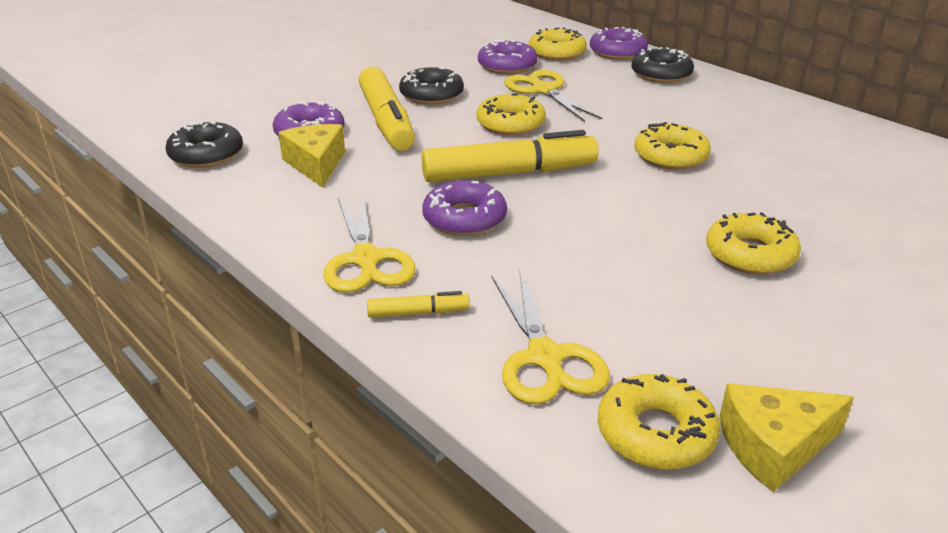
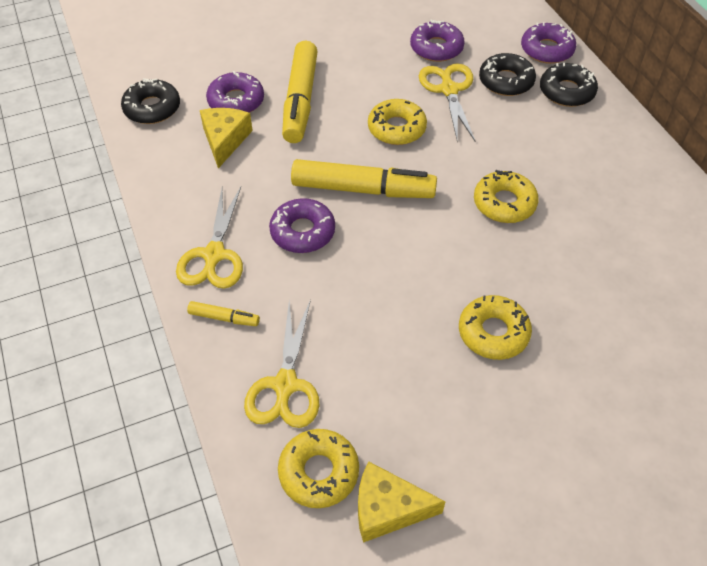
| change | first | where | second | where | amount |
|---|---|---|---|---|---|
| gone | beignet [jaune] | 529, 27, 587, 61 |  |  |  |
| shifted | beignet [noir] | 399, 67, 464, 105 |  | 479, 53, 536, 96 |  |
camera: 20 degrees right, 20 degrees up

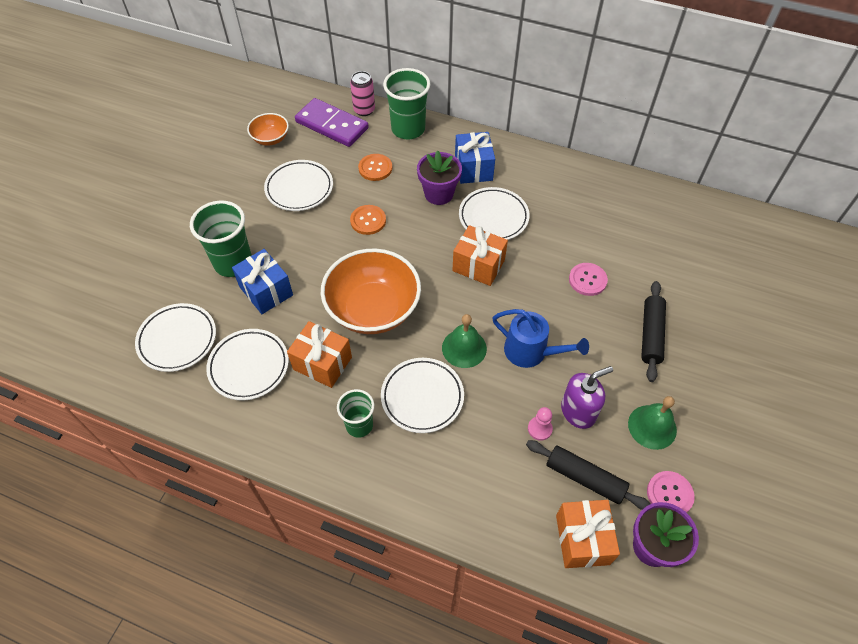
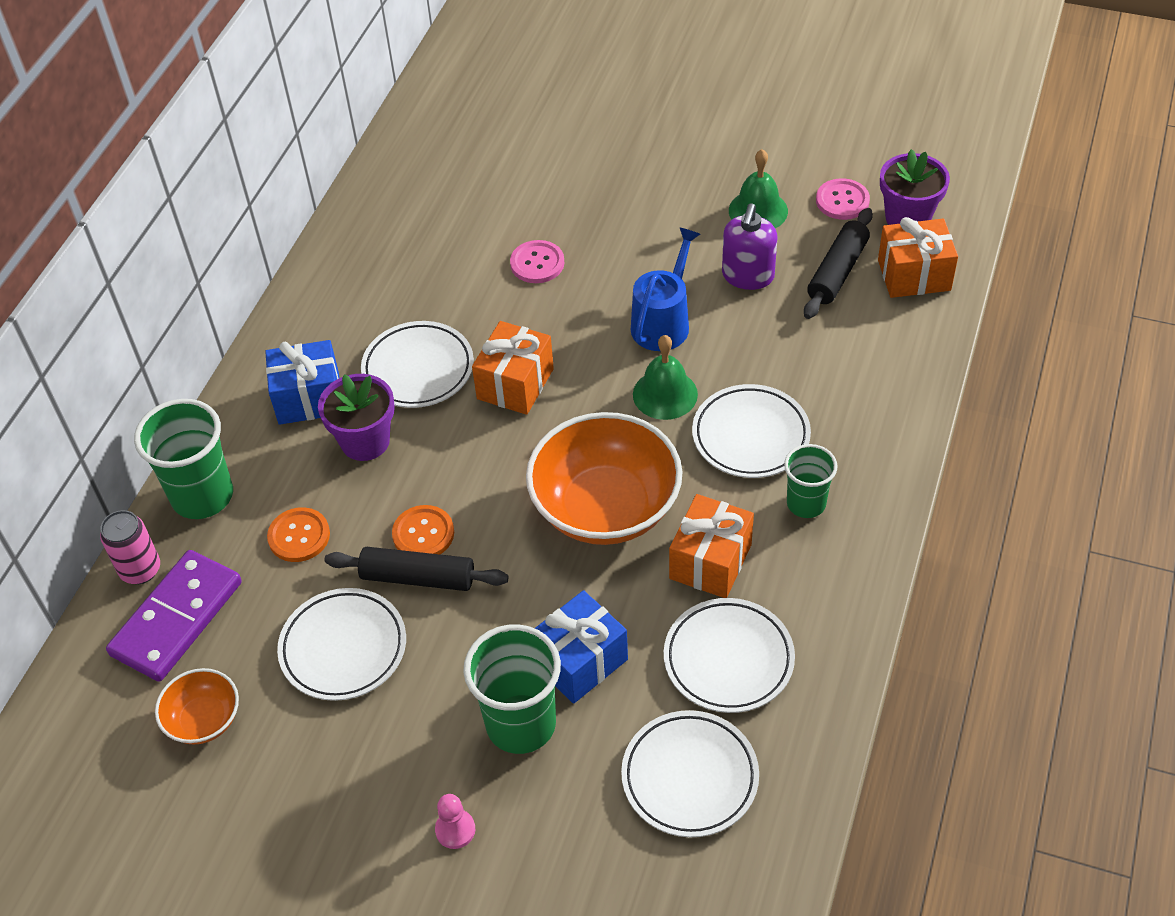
| change | first | where | second | where | amount |
|---|---|---|---|---|---|
| shifted | rouleau à pâtisserie [noir] | 641, 281, 666, 382 |  | 325, 547, 509, 591 |  |
| rotated | distributeur de savon [violet] | 561, 366, 613, 429 |  | 722, 203, 778, 290 | 135 degrees counterclockwise |
| shifted | pion [rose] | 528, 407, 553, 441 |  | 435, 794, 475, 849 |  |
camera: 90 degrees left, 5 degrees down

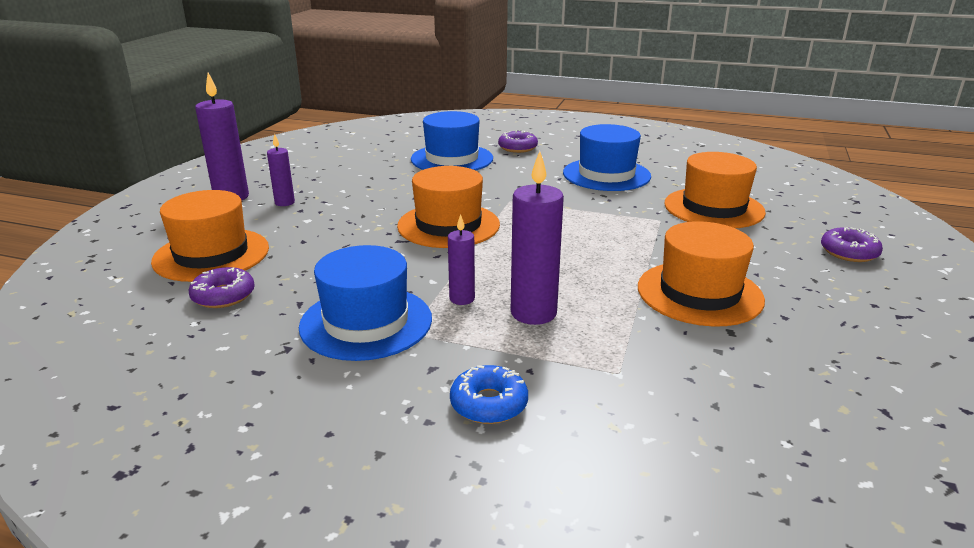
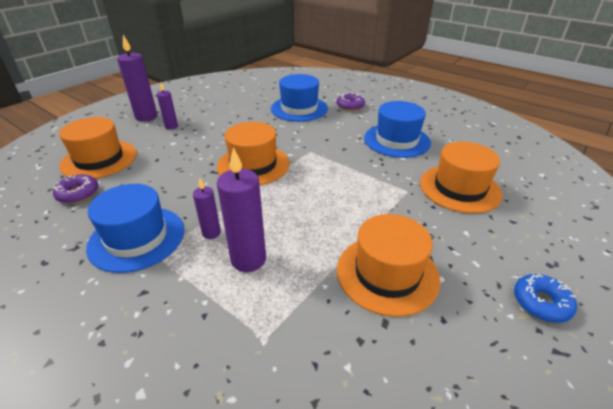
| change | first | where | second | where | amount |
|---|---|---|---|---|---|
| gone | beignet [violet] | 821, 227, 883, 262 |  |  |  |
| shifted | beignet [bleu] | 450, 365, 528, 424 |  | 514, 274, 577, 323 |  |
camera: 20 degrees right, 10 degrees up

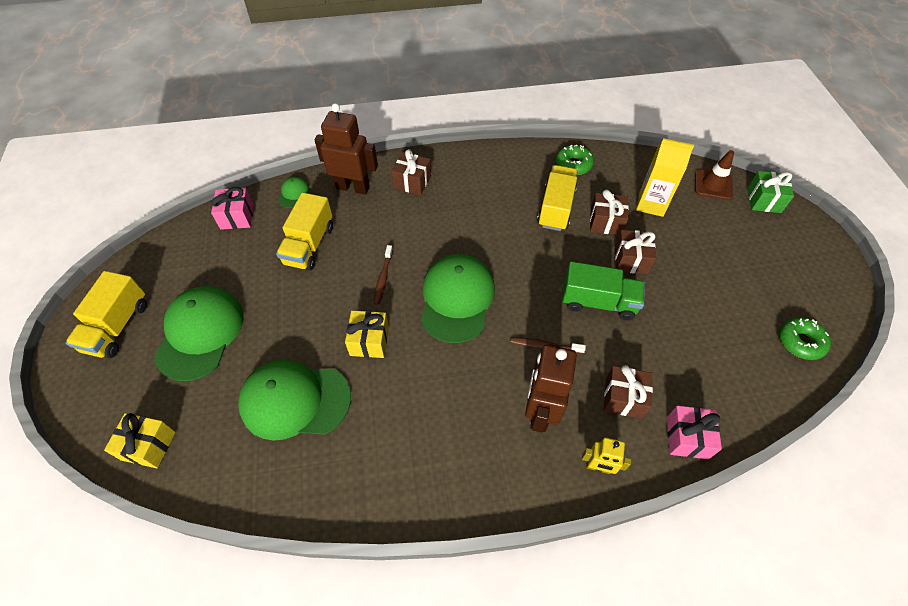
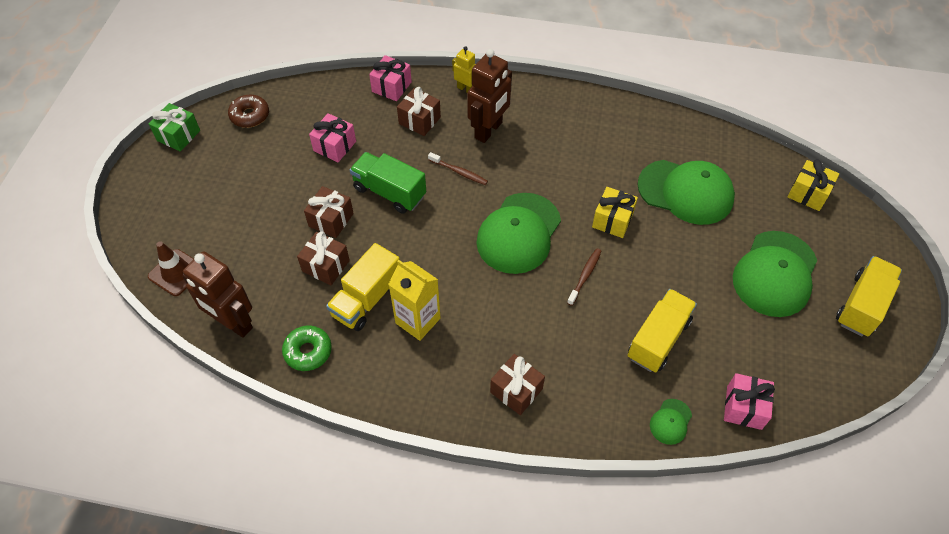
| change | first | where | second | where | amount |
|---|---|---|---|---|---|
| shifted | robot [marron] | 315, 103, 378, 195 |  | 182, 251, 253, 338 |  |
| shifted | brique de lait [jaune] | 636, 138, 694, 217 |  | 388, 260, 440, 341 |  |
| shifted | cadeau [vert] | 747, 171, 794, 213 |  | 149, 103, 200, 152 |  |
| repainted | beignet [vert] | 779, 317, 831, 360 | beignet [marron] | 228, 95, 269, 128 |  |
| new |  |  | cadeau [rose] | 309, 113, 356, 162 |  |
camera: 160 degrees left, 0 degrees up

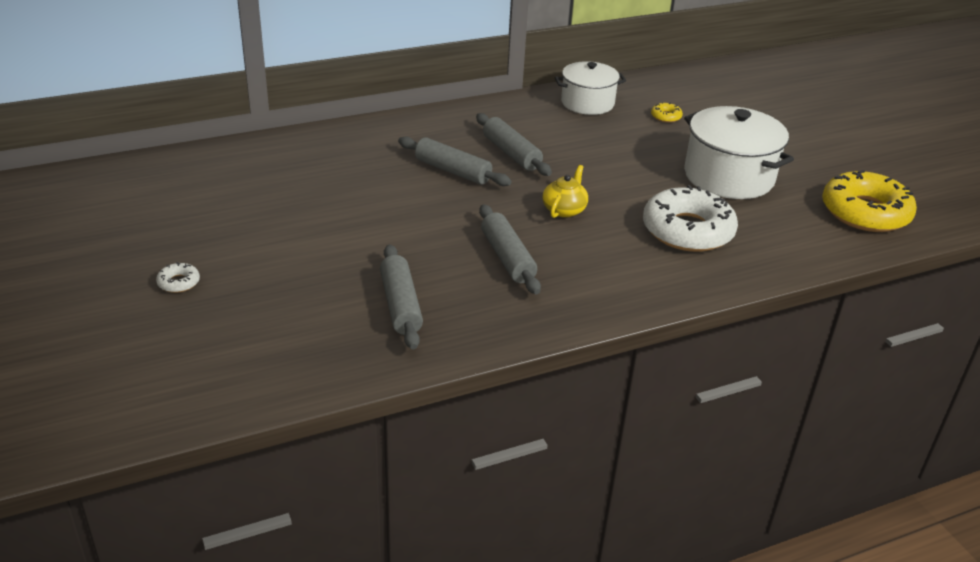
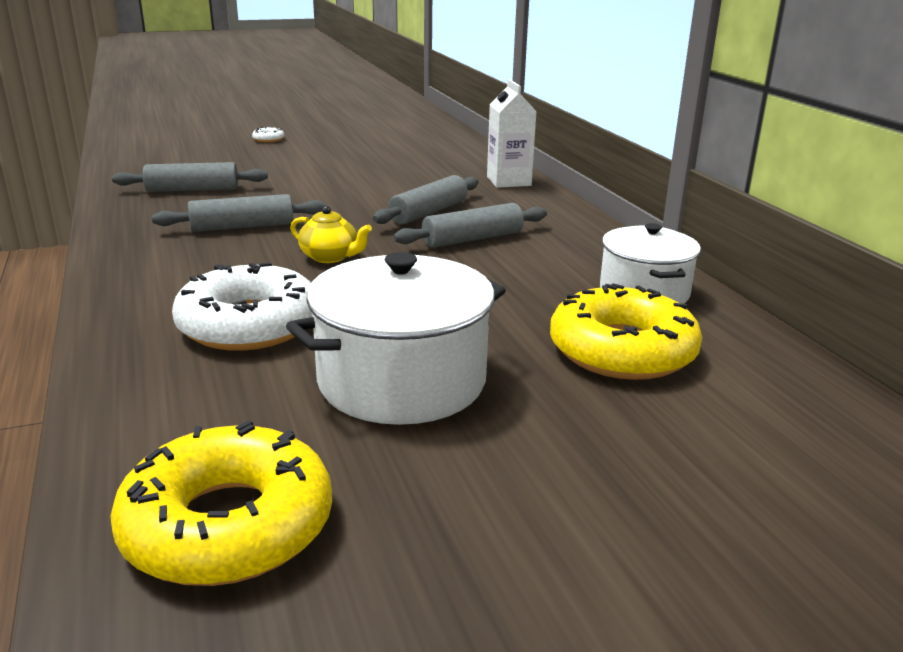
| change | first | where | second | where | amount |
|---|---|---|---|---|---|
| scaled | beignet [jaune] | 651, 102, 683, 123 |  | 550, 283, 702, 380 | x2.50 |
| new |  |  | brique de lait [blanc] | 487, 79, 537, 188 |  |
camera: 95 degrees right, 10 degrees down

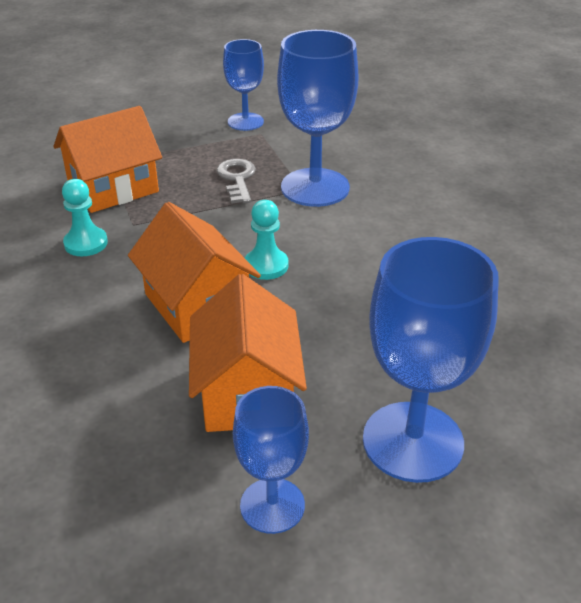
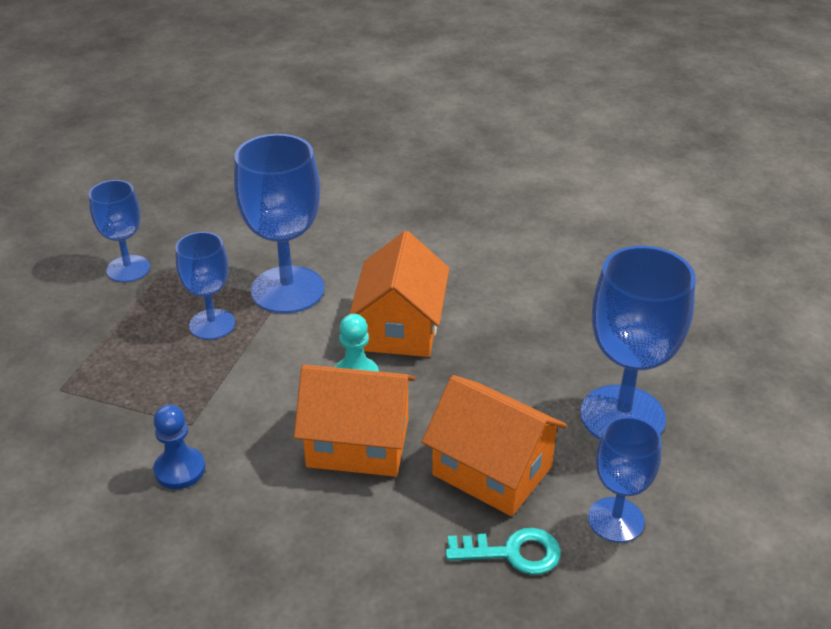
| change | first | where | second | where | amount |
|---|---|---|---|---|---|
| shifted | maison [orange] | 54, 106, 162, 213 |  | 349, 231, 450, 357 |  |
| swapped | clé [gris] | 217, 159, 256, 204 | verre à pied [bleu] | 175, 232, 235, 340 |  |
| repainted | pion [turquoise] | 62, 179, 108, 256 | pion [bleu] | 153, 404, 206, 489 |  |
| new |  |  | clé [turquoise] | 446, 528, 561, 575 |  |
camera: 50 degrees left, 0 degrees up

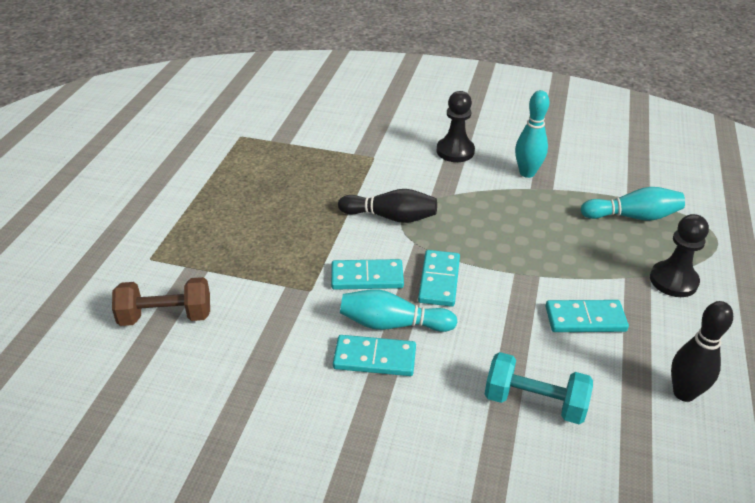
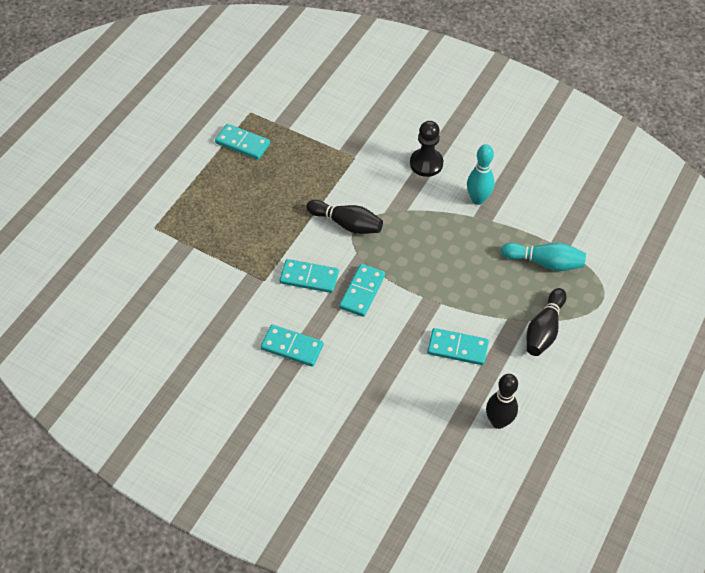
| change | first | where | second | where | amount |
|---|---|---|---|---|---|
| swapped | pion [noir] | 650, 214, 709, 297 | quille [noir] | 527, 288, 566, 356 |  |
| gone | haltère [marron] | 112, 277, 210, 326 |  |  |  |
| gone | quille [turquoise] | 340, 289, 458, 332 |  |  |  |
| gone | haltère [turquoise] | 484, 352, 593, 424 |  |  |  |
| new |  |  | domino [turquoise] | 215, 124, 270, 160 |  |
camera: 15 degrees right, 15 degrees up

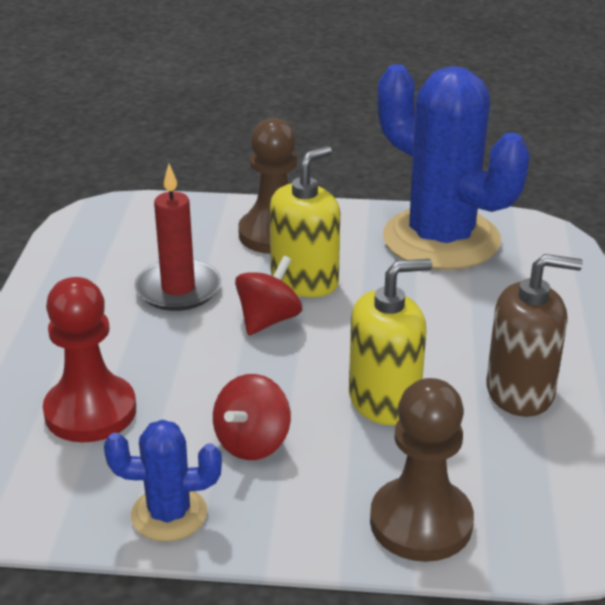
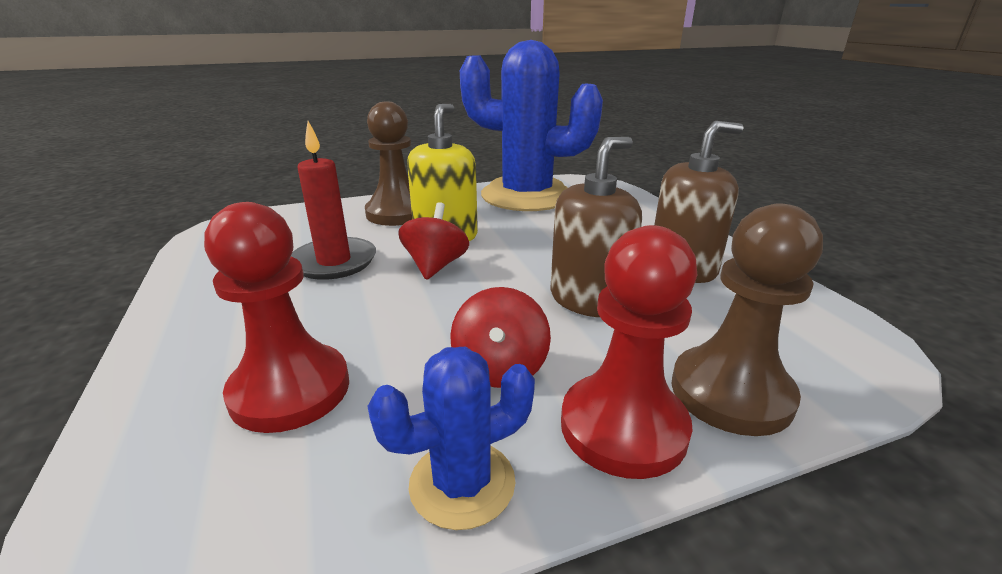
| change | first | where | second | where | amount |
|---|---|---|---|---|---|
| repainted | distributeur de savon [jaune] | 349, 259, 432, 425 | distributeur de savon [marron] | 551, 137, 642, 317 |  |
| new |  |  | pion [rouge] | 561, 225, 697, 479 |  |
camera: 25 degrees left, 5 degrees down

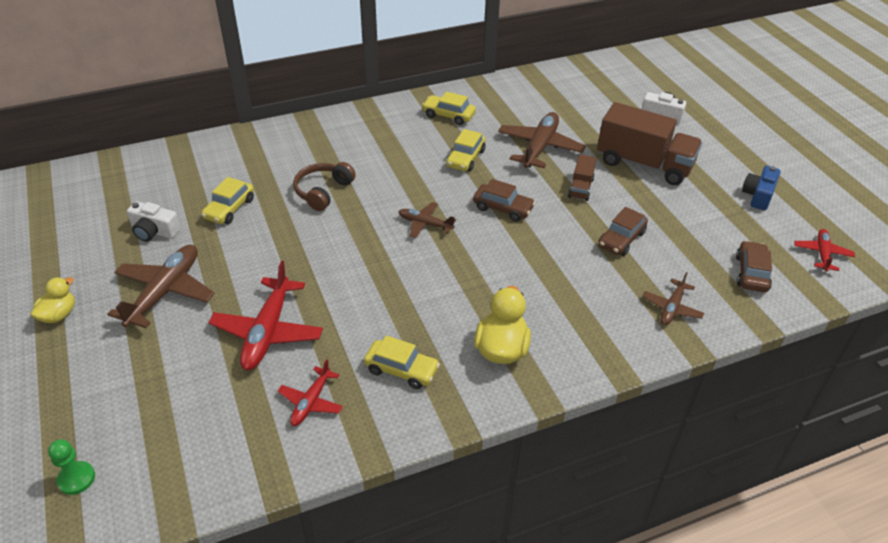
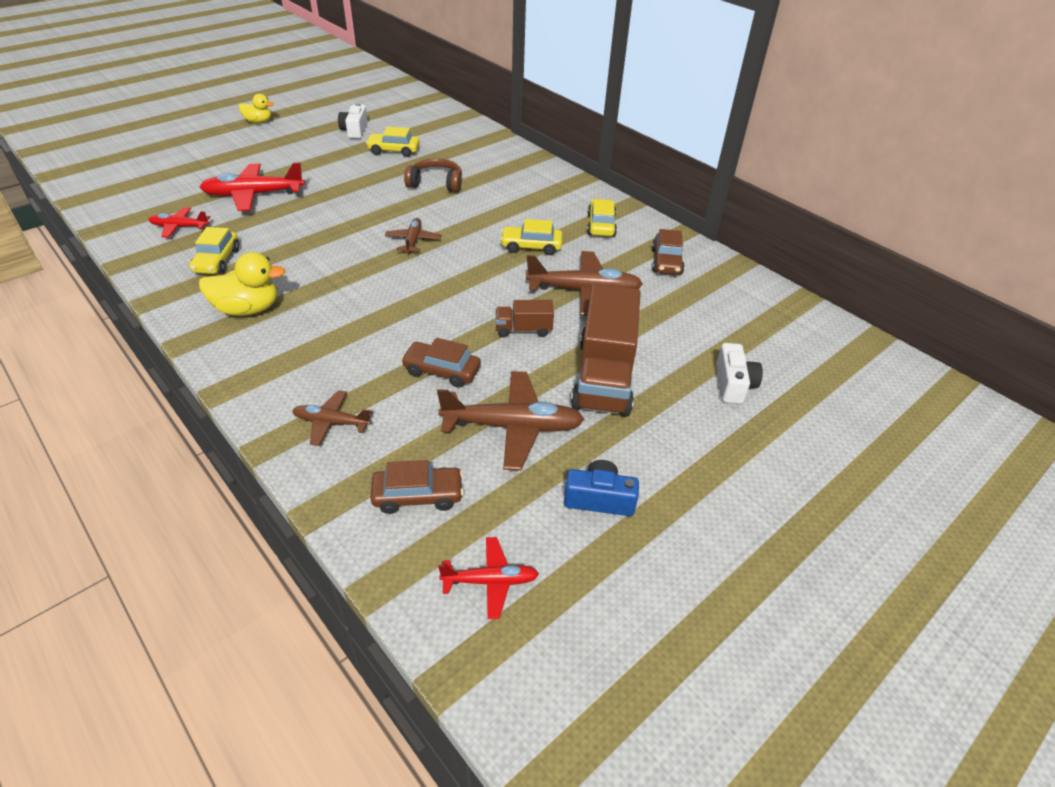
| change | first | where | second | where | amount |
|---|---|---|---|---|---|
| shifted | voiture [marron] | 473, 179, 535, 221 |  | 652, 229, 685, 275 |  |
| shifted | avion [marron] | 107, 245, 215, 328 |  | 437, 371, 585, 471 |  |
| gone | pion [vert] | 48, 439, 95, 495 |  |  |  |
camera: 70 degrees right, 0 degrees up

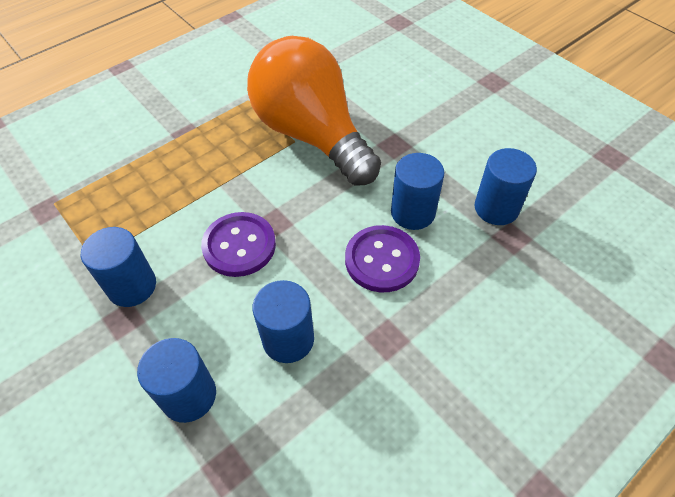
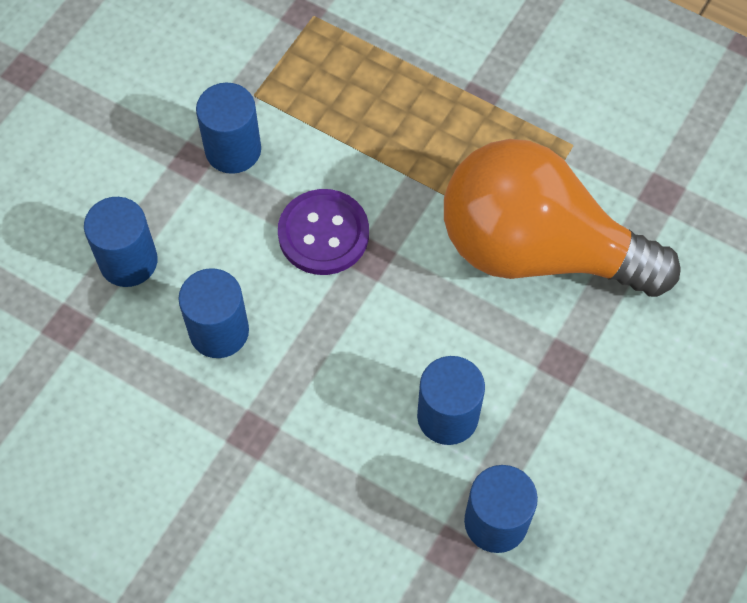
| change | first | where | second | where | amount |
|---|---|---|---|---|---|
| rotated | ampoule [orange] | 247, 36, 381, 186 |  | 444, 139, 681, 297 | 105 degrees counterclockwise |
| gone | bouton [violet] | 345, 225, 420, 292 |  |  |  |
camera: 70 degrees right, 10 degrees up

